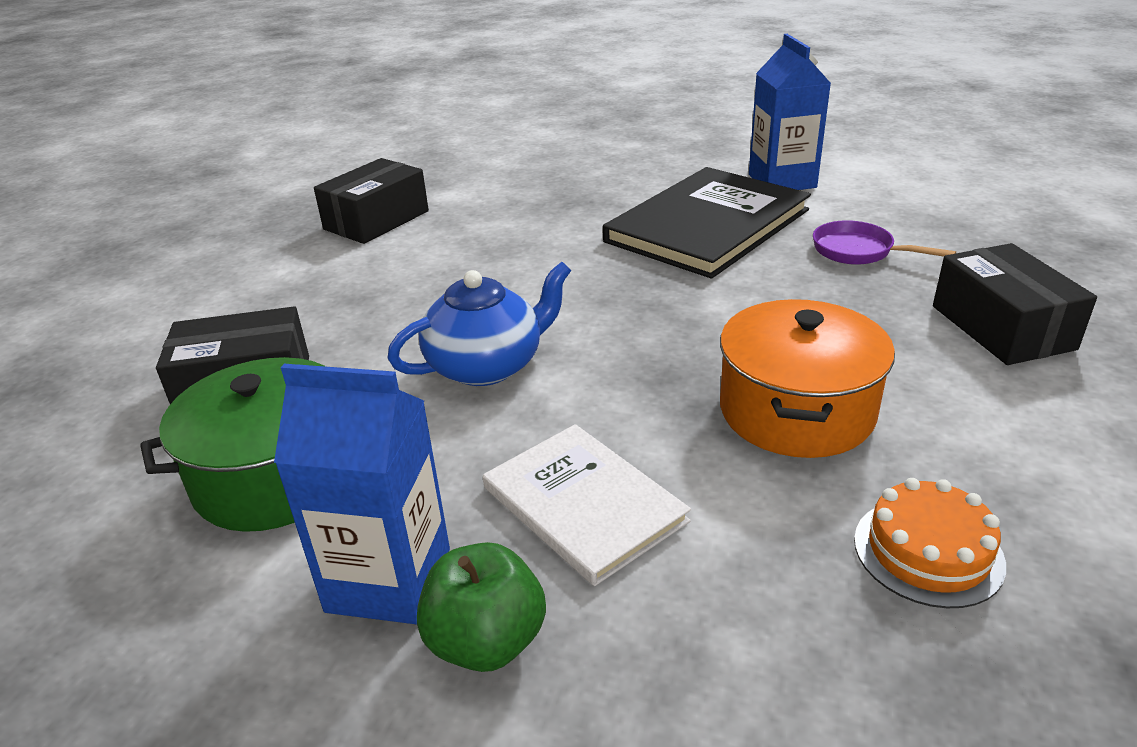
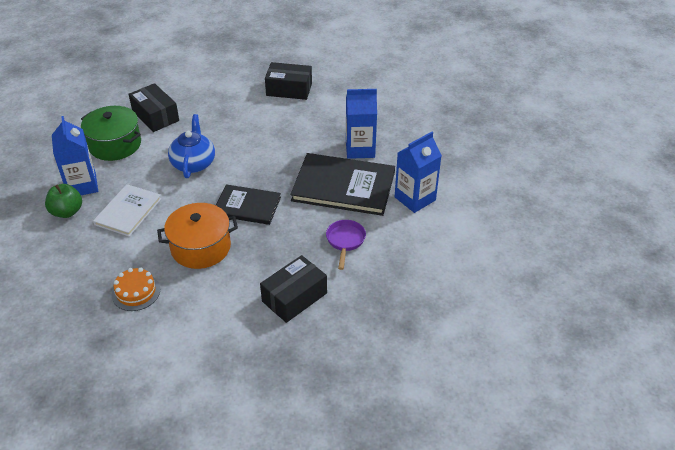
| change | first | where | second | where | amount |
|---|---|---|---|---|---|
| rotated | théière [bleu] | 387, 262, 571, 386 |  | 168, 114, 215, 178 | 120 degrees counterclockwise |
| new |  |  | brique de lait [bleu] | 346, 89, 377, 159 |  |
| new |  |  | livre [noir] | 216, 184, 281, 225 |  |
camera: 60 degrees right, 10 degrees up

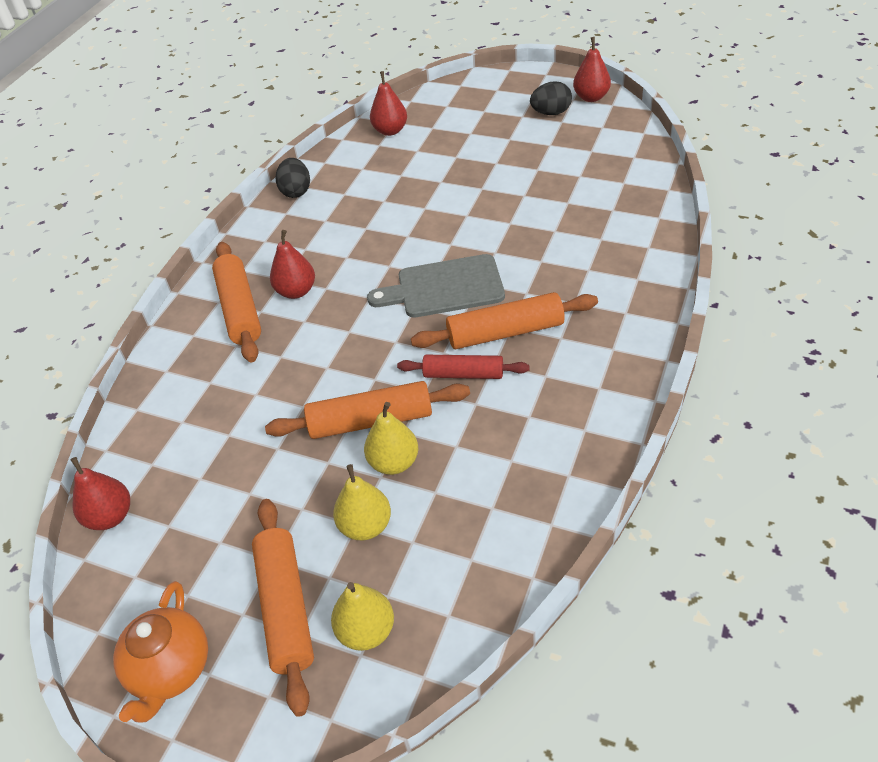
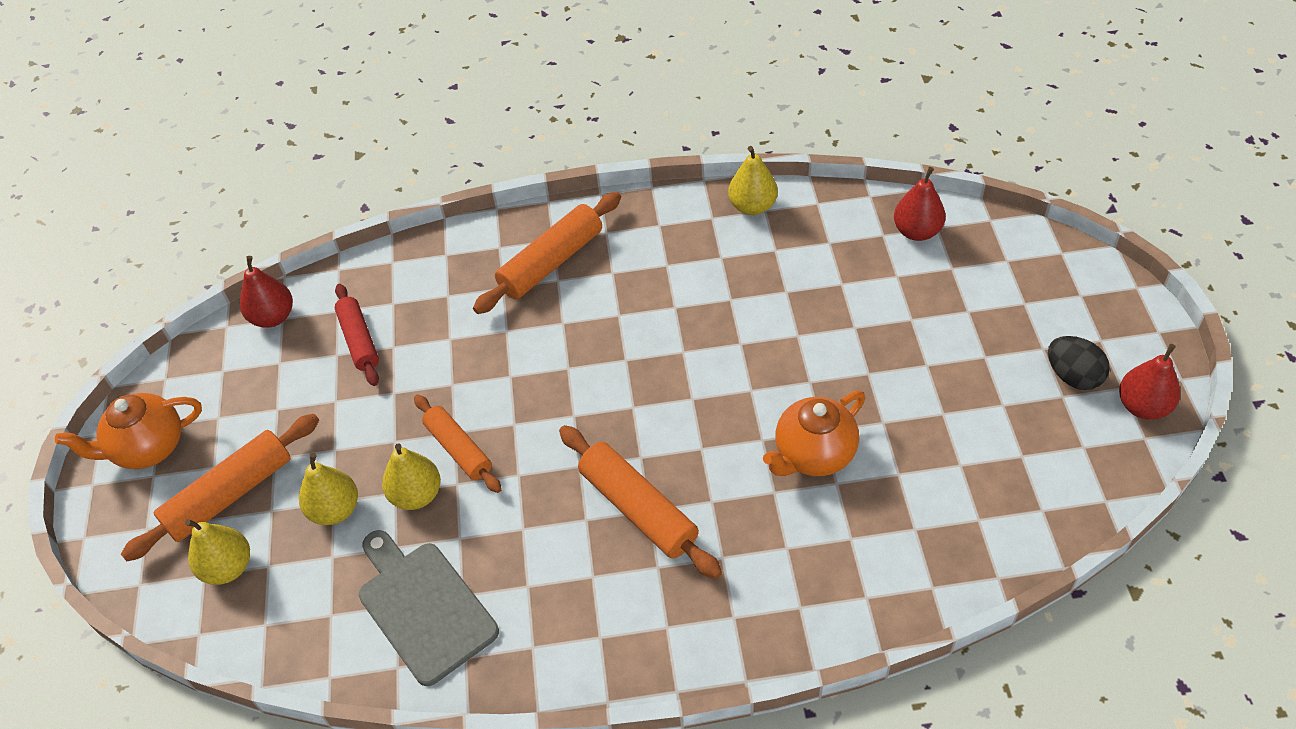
| change | first | where | second | where | amount |
|---|---|---|---|---|---|
| swapped | œuf [noir] | 275, 158, 310, 198 | poire [jaune] | 728, 146, 778, 215 |  |
| gone | poire [rouge] | 270, 230, 315, 299 |  |  |  |
| shifted | planche à découper [gris] | 367, 254, 505, 318 |  | 359, 530, 499, 686 |  |
| shifted | rouleau à pâtisserie [rouge] | 397, 355, 529, 379 |  | 335, 284, 379, 386 |  |
| scaled | rouleau à pâtisserie [orange] | 265, 381, 470, 439 |  | 414, 395, 502, 493 | x0.67 |
| new |  |  | théière [orange] | 763, 391, 865, 476 |  |
camera: 60 degrees right, 5 degrees up

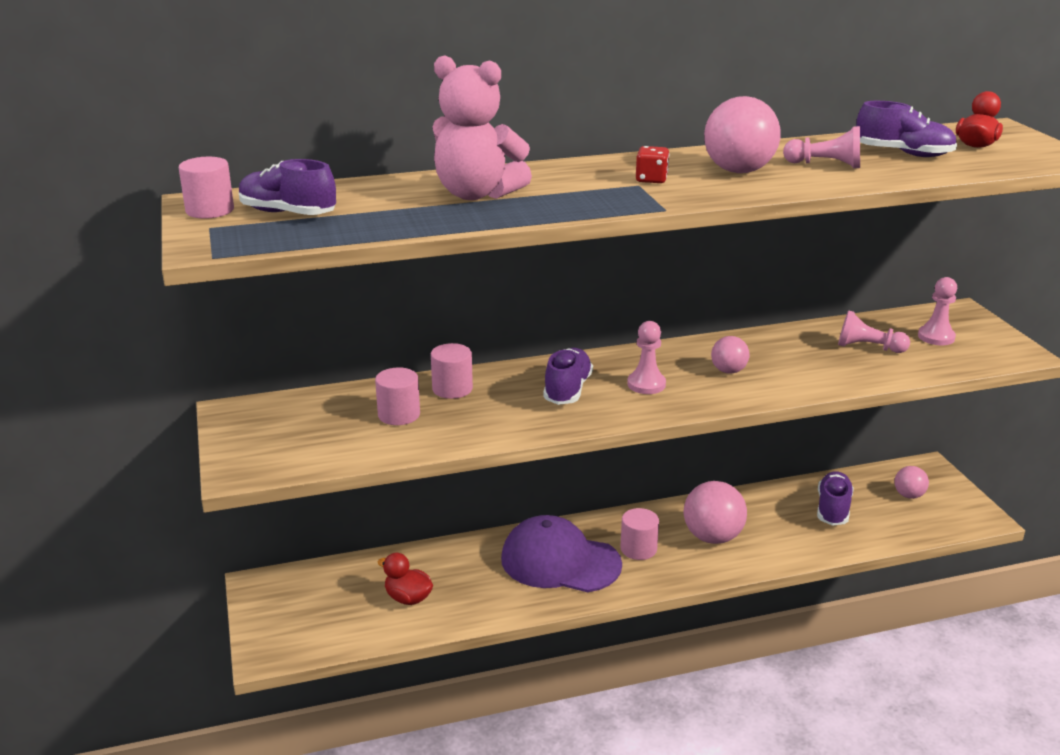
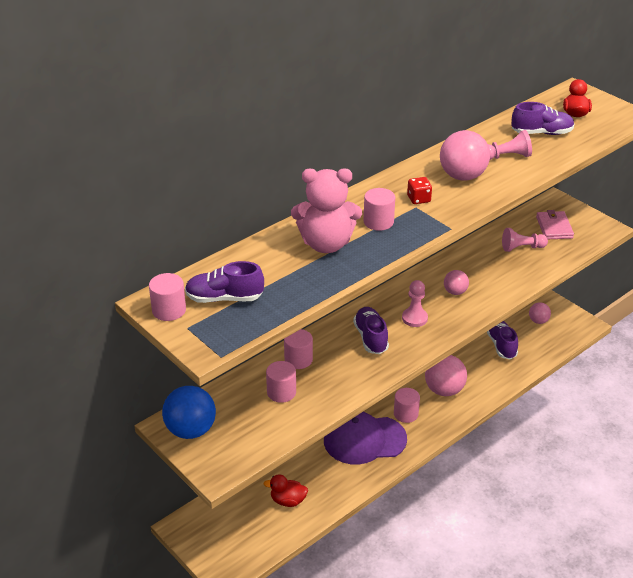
| change | first | where | second | where | amount |
|---|---|---|---|---|---|
| swapped | pion [rose] | 918, 277, 957, 345 | portefeuille [rose] | 536, 210, 574, 239 |  |
| new |  |  | cylindre [rose] | 363, 188, 395, 231 |  |
| new |  |  | balle [bleu] | 162, 386, 216, 439 |  |
camera: 25 degrees left, 10 degrees up

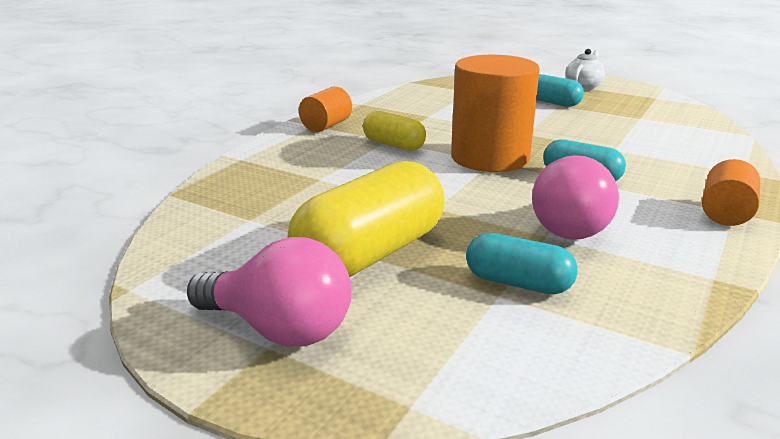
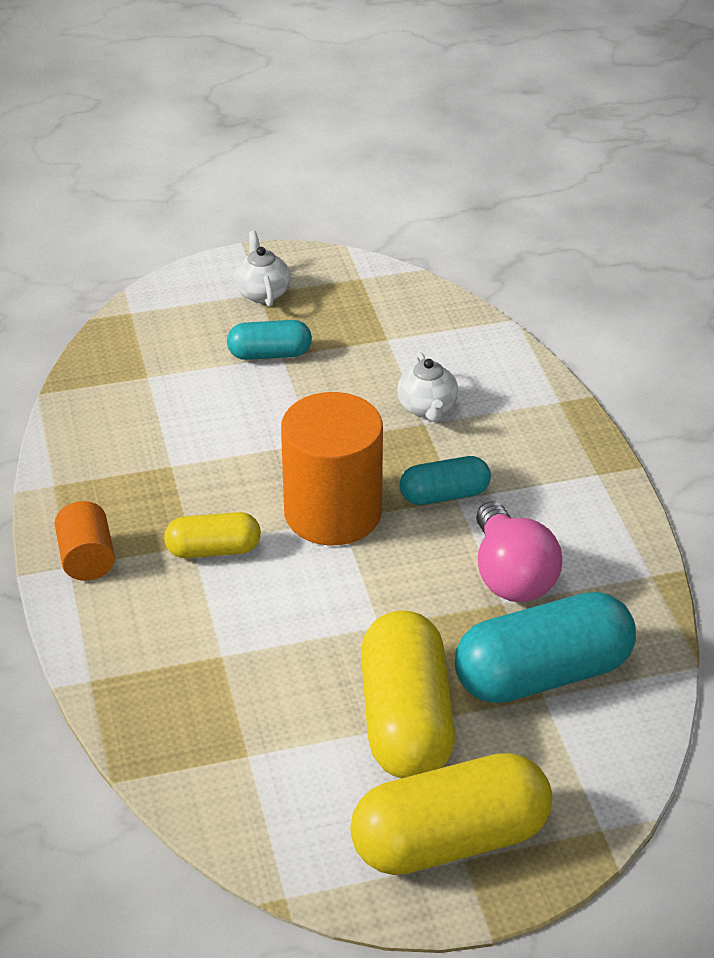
| change | first | where | second | where | amount |
|---|---|---|---|---|---|
| gone | cylindre [orange] | 702, 159, 760, 226 |  |  |  |
| scaled | gélule [turquoise] | 466, 233, 578, 294 |  | 455, 592, 636, 703 | x1.83 |
| swapped | ampoule [rose] | 187, 237, 352, 347 | gélule [jaune] | 350, 753, 552, 875 |  |
| new |  |  | théière [blanc] | 397, 352, 458, 422 |  |
camera: 45 degrees left, 15 degrees up

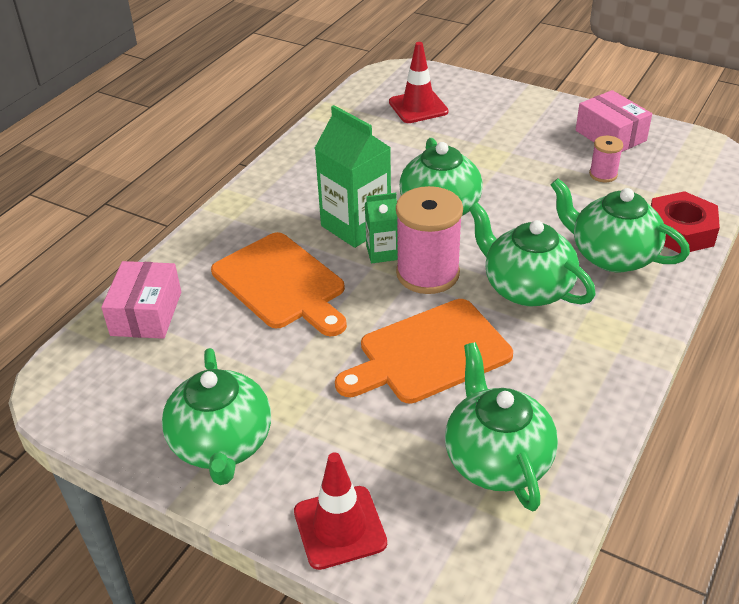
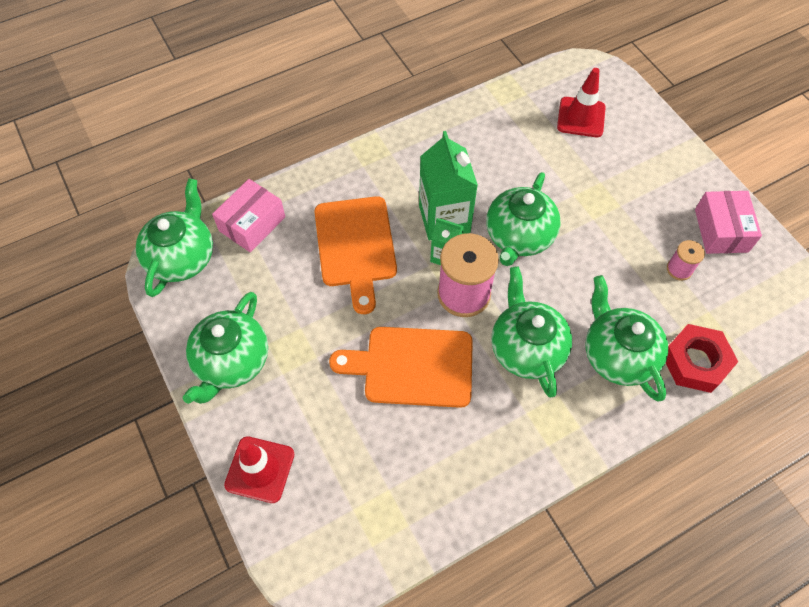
| change | first | where | second | where | amount |
|---|---|---|---|---|---|
| shifted | théière [vert] | 445, 342, 558, 511 |  | 136, 178, 213, 297 |  |
camera: 30 degrees right, 20 degrees up

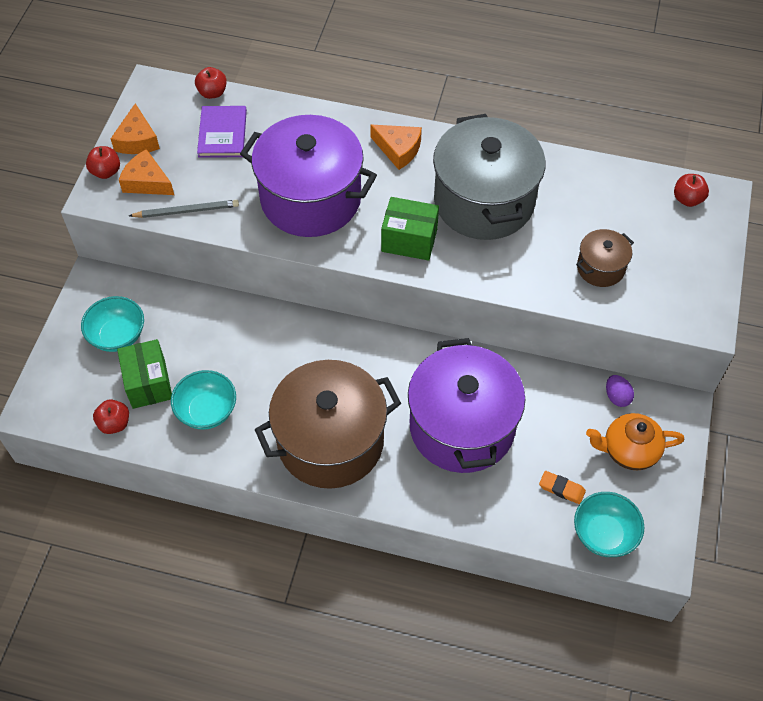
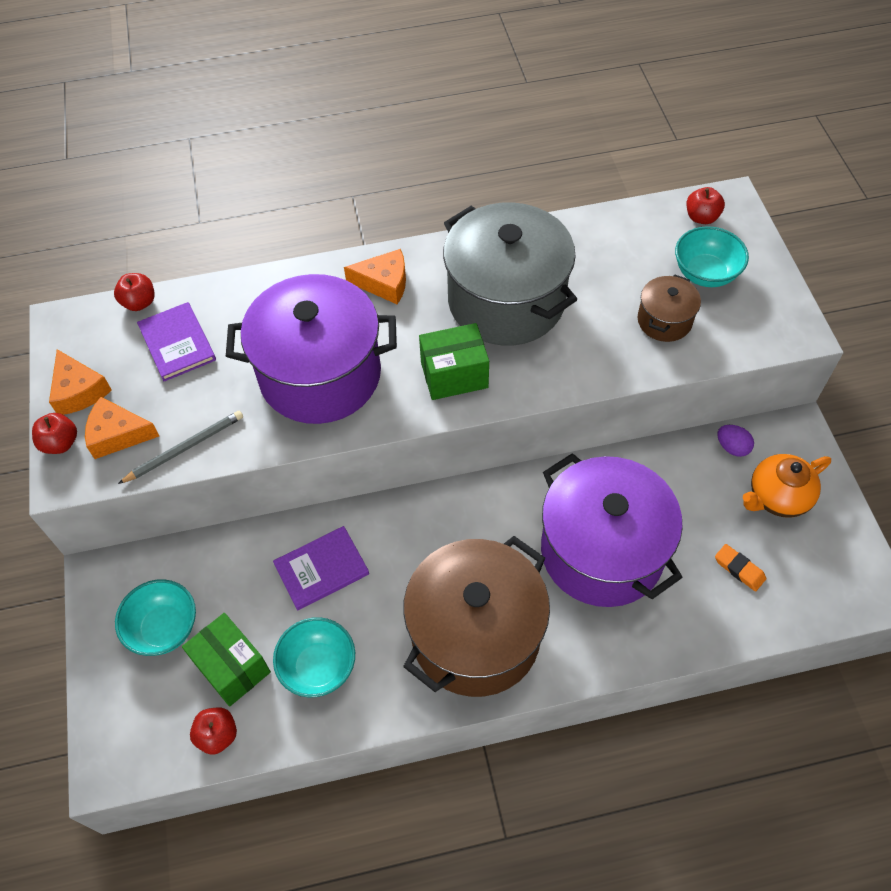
| change | first | where | second | where | amount |
|---|---|---|---|---|---|
| rotated | gomme [orange] | 539, 471, 586, 504 |  | 715, 544, 766, 591 | 45 degrees clockwise |
| shifted | bol [turquoise] | 574, 492, 644, 557 |  | 675, 226, 749, 287 |  |
| new |  |  | livre [violet] | 273, 526, 369, 610 |  |
camera: 25 degrees left, 0 degrees up

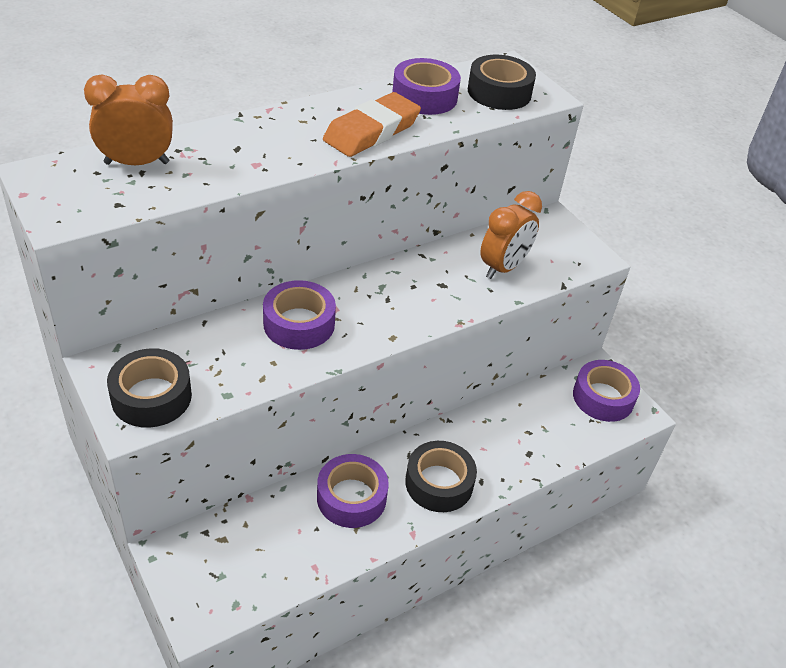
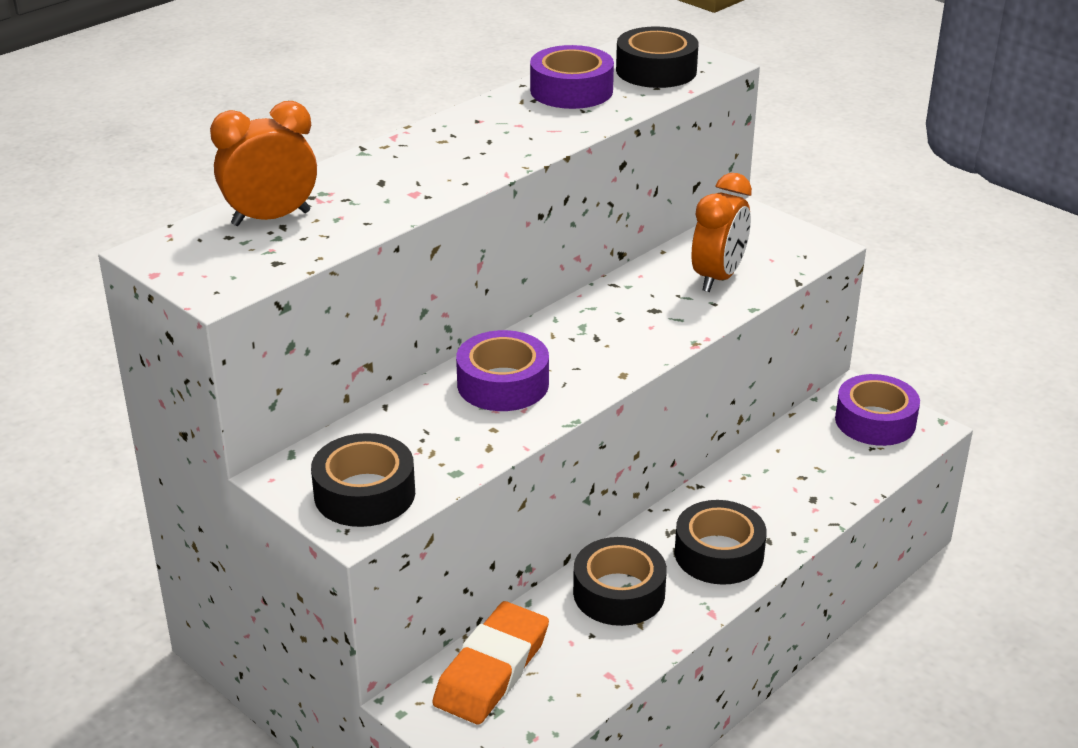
| change | first | where | second | where | amount |
|---|---|---|---|---|---|
| shifted | gomme [orange] | 323, 92, 421, 157 |  | 432, 601, 549, 724 |  |
| repainted | ruban adhésif [violet] | 317, 454, 389, 528 | ruban adhésif [noir] | 573, 537, 667, 626 |  |
camera: 10 degrees left, 10 degrees down

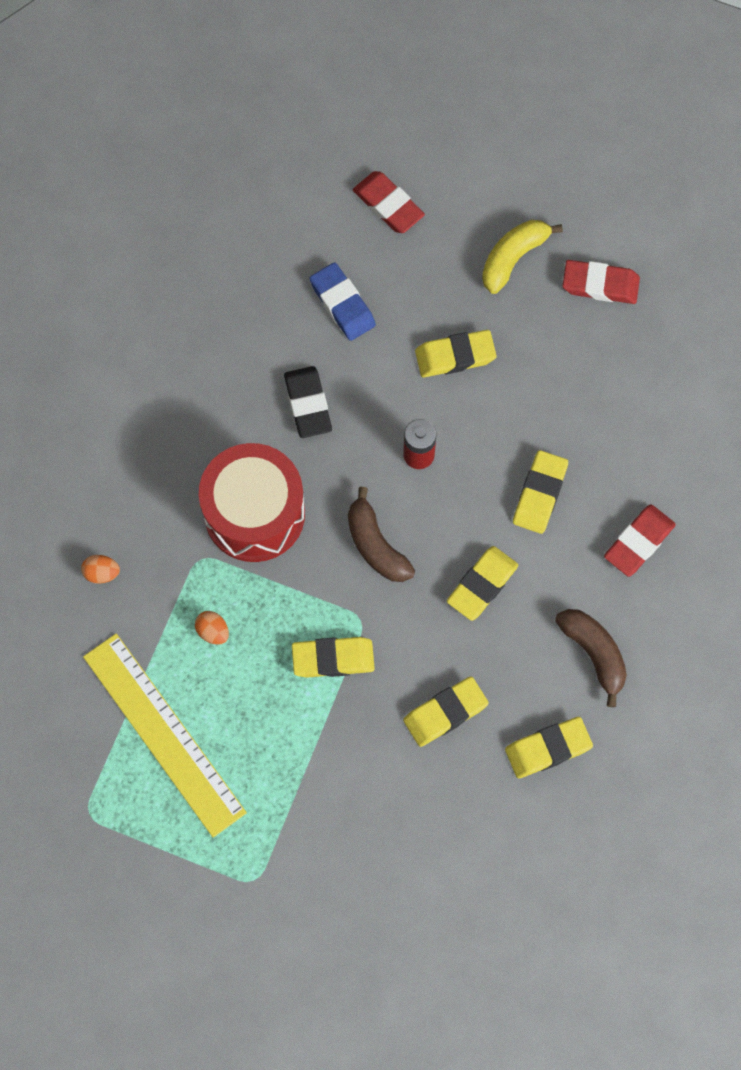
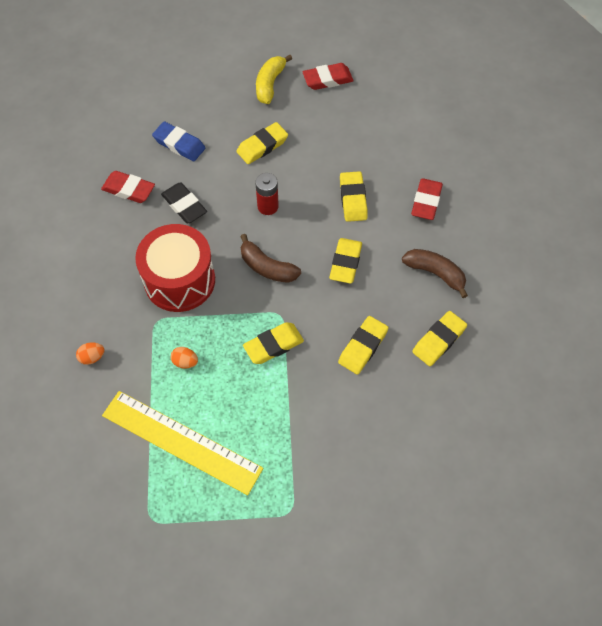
| change | first | where | second | where | amount |
|---|---|---|---|---|---|
| shifted | gomme [rouge] | 353, 171, 425, 233 |  | 101, 171, 155, 203 |  |
camera: 25 degrees left, 10 degrees down

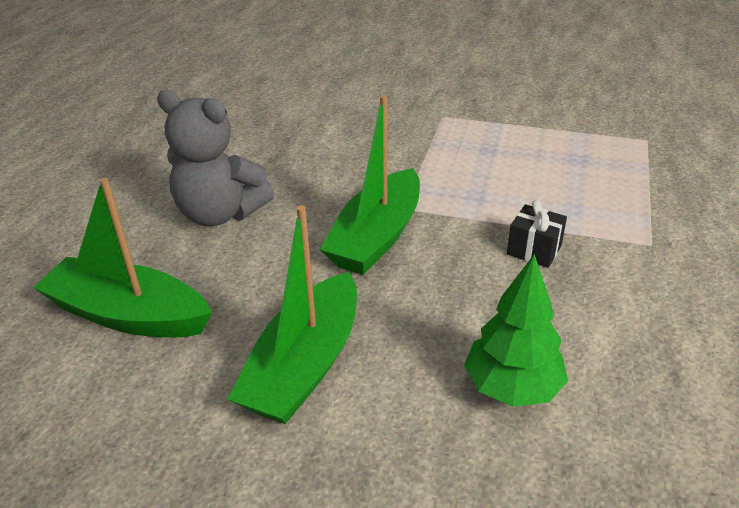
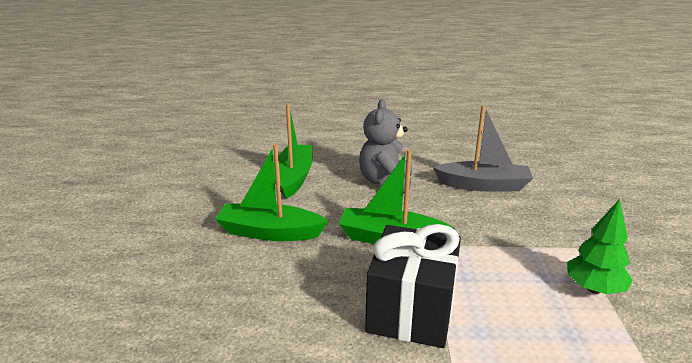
| change | first | where | second | where | amount |
|---|---|---|---|---|---|
| scaled | cadeau [noir] | 507, 200, 567, 268 |  | 365, 224, 461, 348 | x2.40 |
| shifted | arbre [vert] | 464, 254, 568, 407 |  | 567, 199, 632, 294 |  |
| new |  |  | bateau [gris] | 433, 105, 533, 191 |  |
camera: 75 degrees right, 10 degrees down

